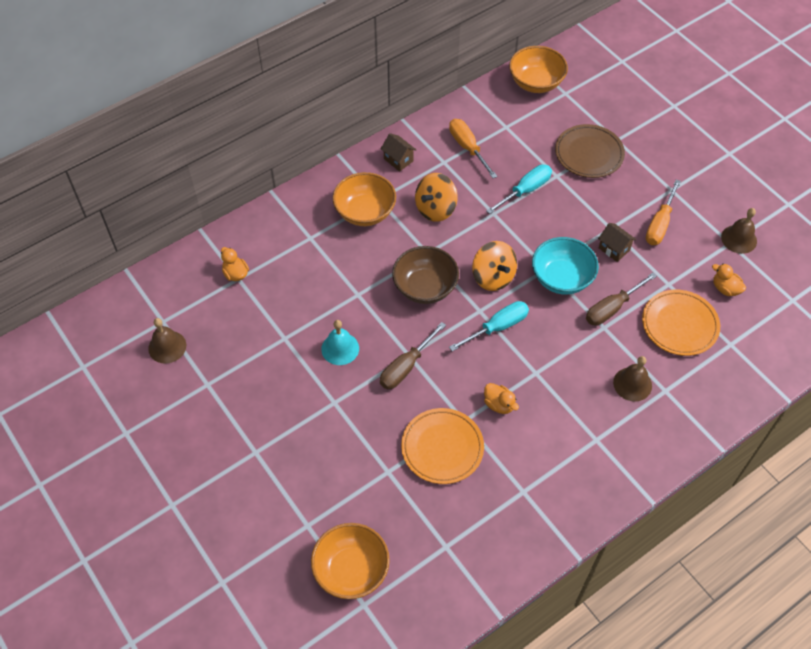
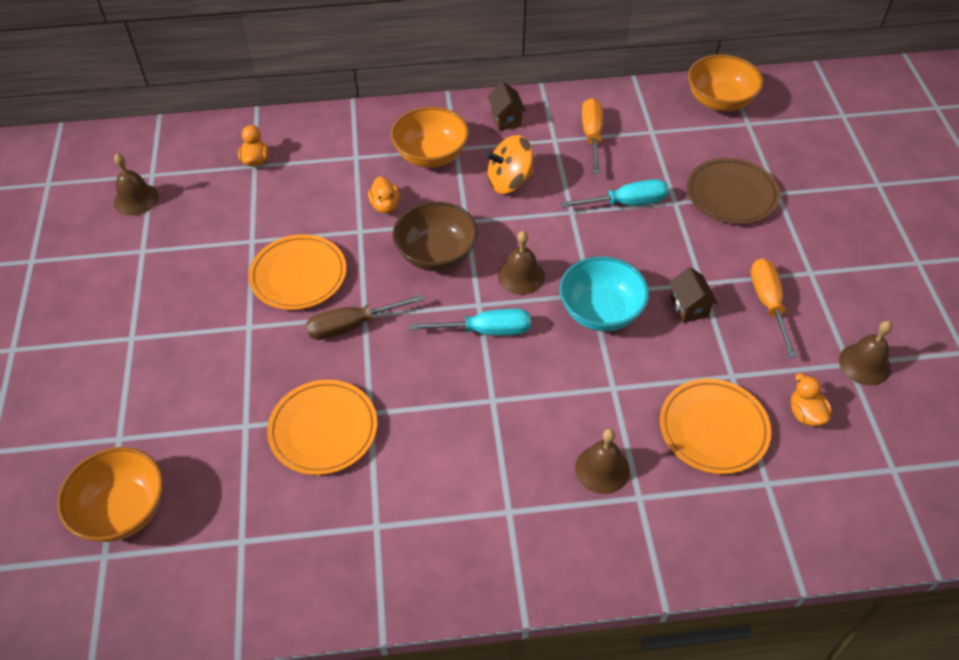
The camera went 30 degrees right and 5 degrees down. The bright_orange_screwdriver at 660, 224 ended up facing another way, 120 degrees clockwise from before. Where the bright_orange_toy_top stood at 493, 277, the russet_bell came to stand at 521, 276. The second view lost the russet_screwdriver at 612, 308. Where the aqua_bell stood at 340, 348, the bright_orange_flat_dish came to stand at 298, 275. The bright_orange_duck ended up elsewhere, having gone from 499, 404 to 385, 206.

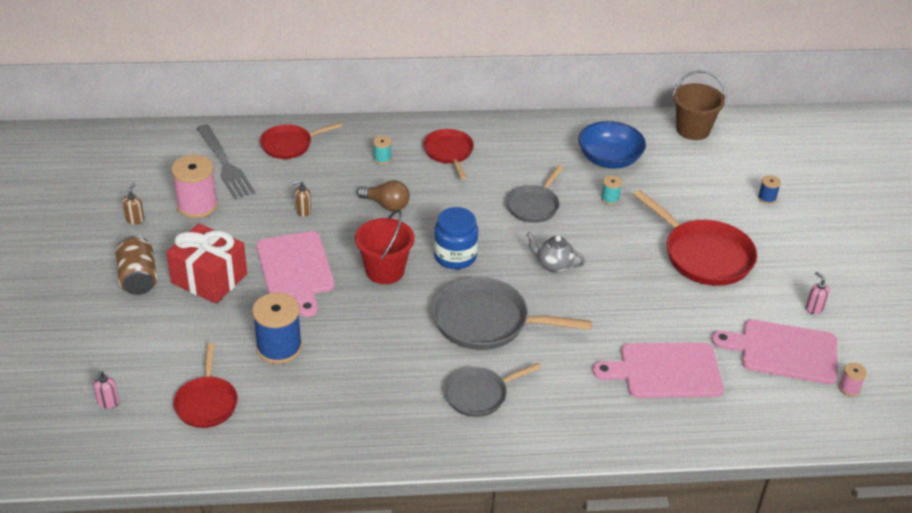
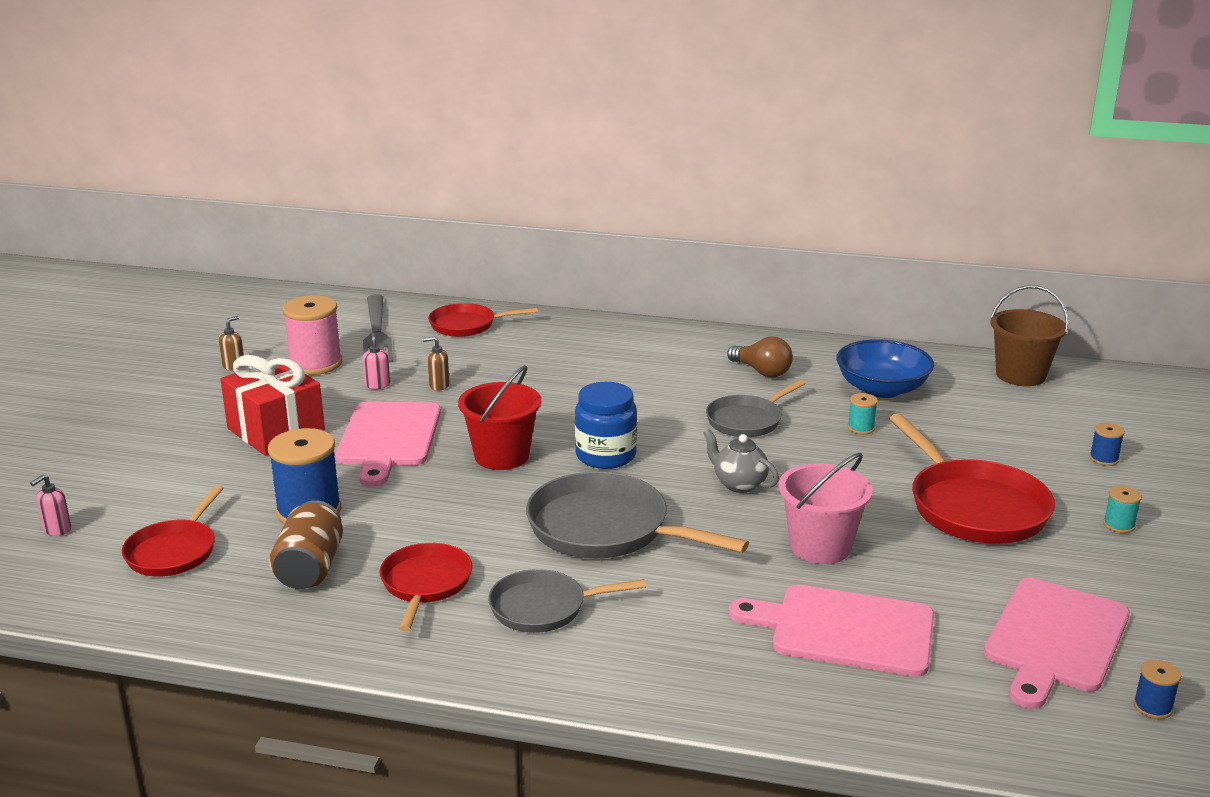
The camera went 20 degrees right and 15 degrees down. The scarlet_pan ended up elsewhere, having gone from 449, 152 to 425, 584. The aqua_reel_of_thread ended up elsewhere, having gone from 382, 158 to 1119, 525. The russet_lightbulb ended up elsewhere, having gone from 386, 205 to 762, 372. The russet_soda_can ended up elsewhere, having gone from 138, 278 to 310, 568. The pink_pump_bottle ended up elsewhere, having gone from 814, 308 to 377, 385. The pink_bread_board at 783, 351 ended up facing another way, 90 degrees counterclockwise from before. What was the pink_reel_of_thread at 849, 388 turned into the blue_reel_of_thread at 1152, 707. The second view gained the pink_bucket at 820, 547.

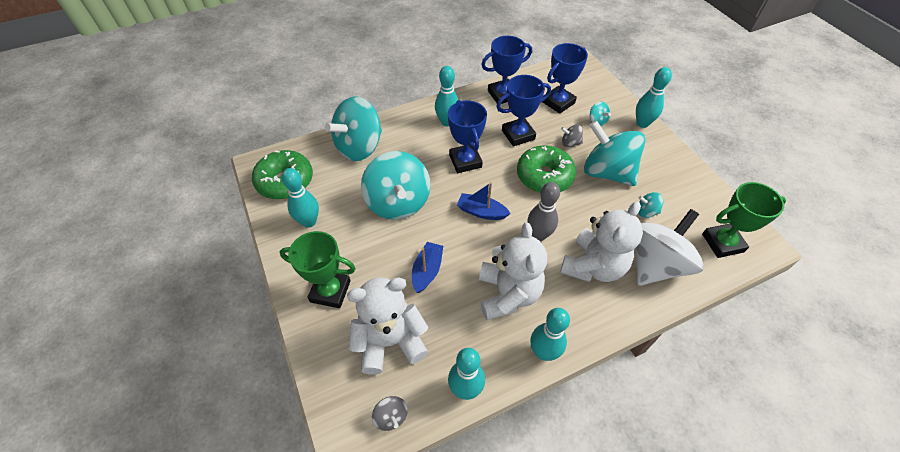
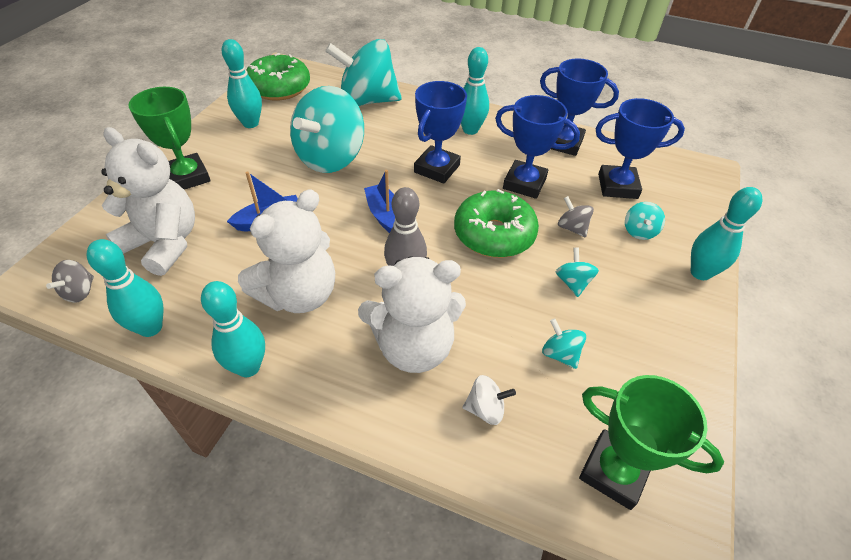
The camera went 45 degrees right and 5 degrees down. The size of the aqua_toy_top at 607, 172 changed by a factor of 0.41. The size of the white_toy_top at 655, 264 changed by a factor of 0.41.

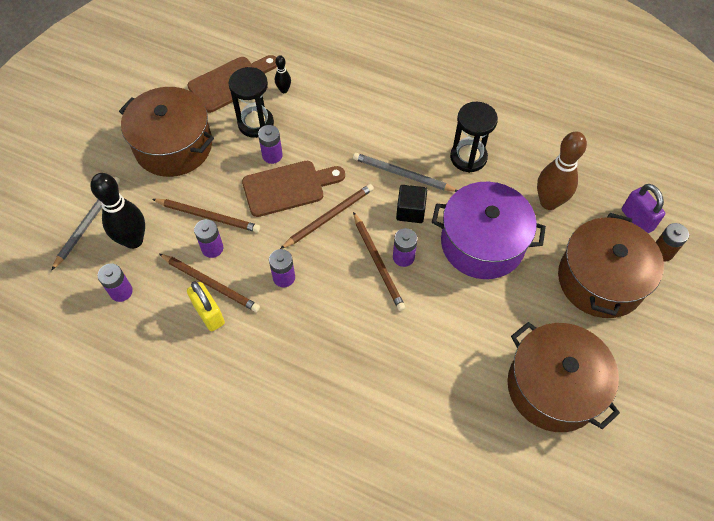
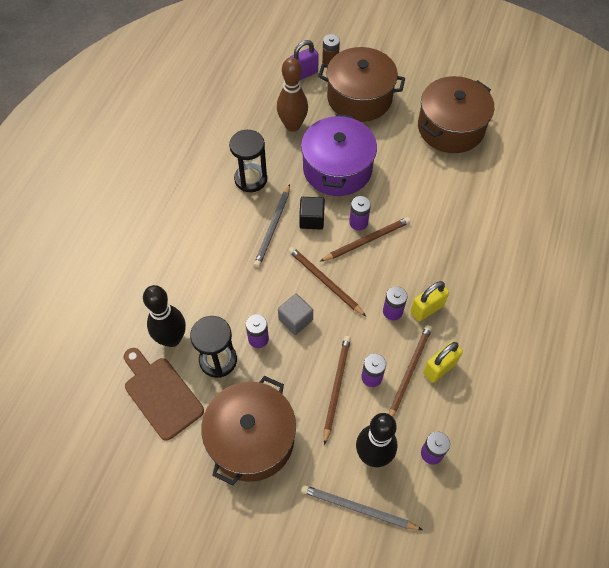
The camera went 95 degrees left and 0 degrees up. The size of the black_tenpin at 284, 90 changed by a factor of 2.09. Where the russet_bread_board stood at 288, 187, the grey_solid_cube came to stand at 295, 320. The second view gained the yellow_lock at 427, 309.

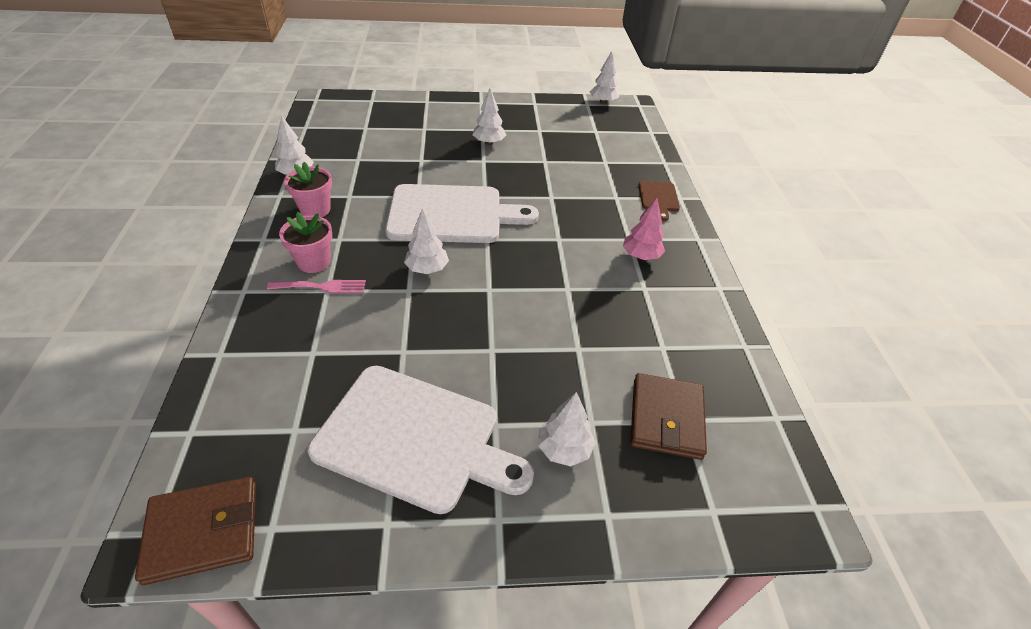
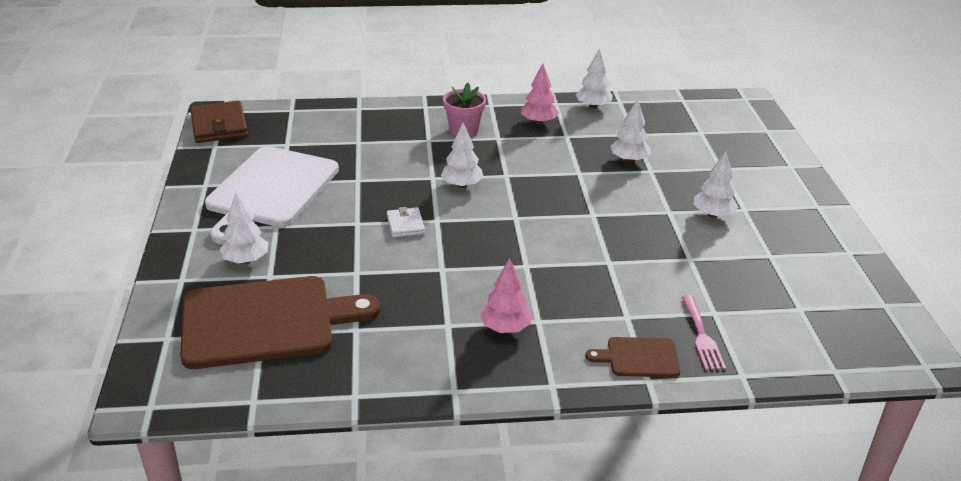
The camera went 90 degrees right and 10 degrees down. The white_tree ended up elsewhere, having gone from 603, 102 to 629, 160. Where the pink_potted_plant stood at 315, 210, the pink_tree came to stand at 538, 122. The second view lost the white_bread_board at 451, 214. The pink_dinner_fork ended up elsewhere, having gone from 322, 287 to 702, 336. Where the russet_billfold stood at 666, 418, the russet_bread_board came to stand at 265, 321. The second view gained the white_billfold at 405, 225.

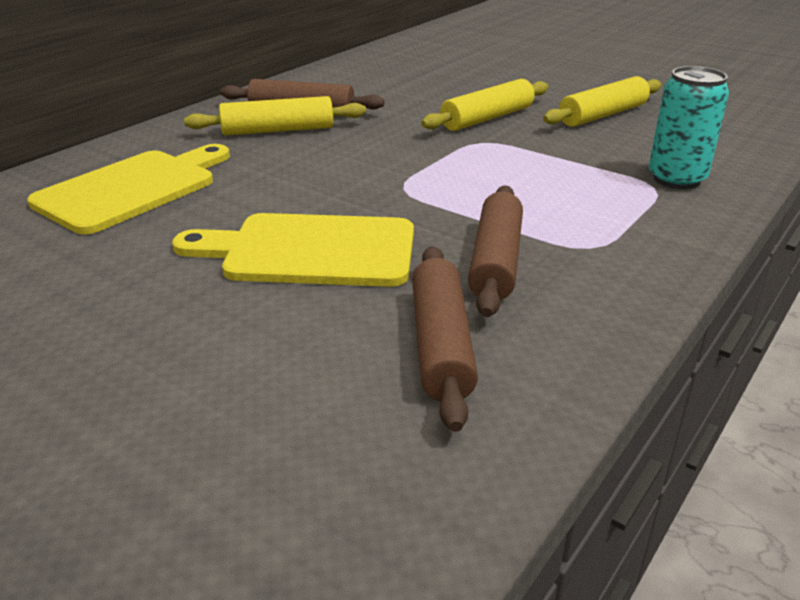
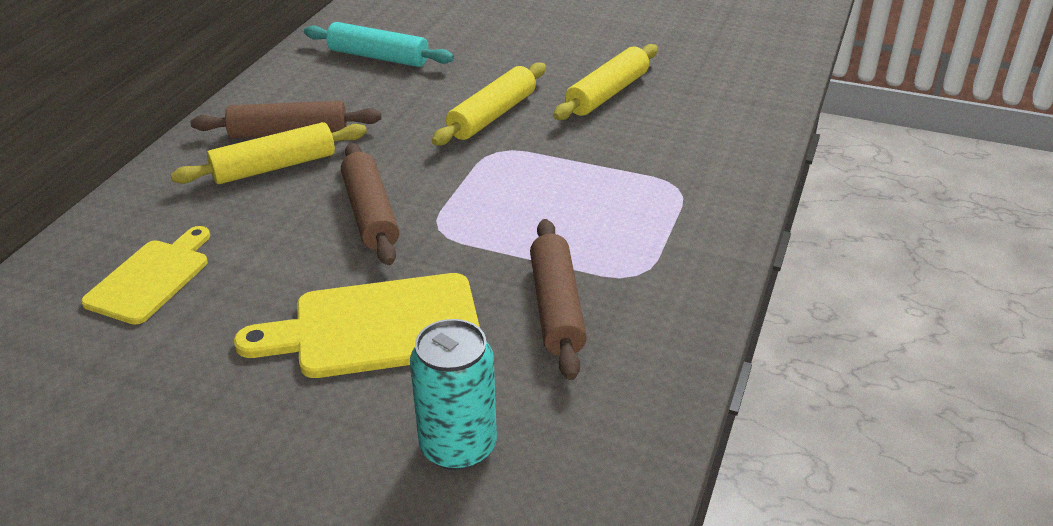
The camera went 15 degrees left and 5 degrees up. The aqua_soda_can ended up elsewhere, having gone from 676, 179 to 458, 446. The size of the yellow_bread_board at 132, 189 changed by a factor of 0.66. The russet_pastry_roller ended up elsewhere, having gone from 440, 345 to 370, 214. The second view gained the aqua_pastry_roller at 378, 57.

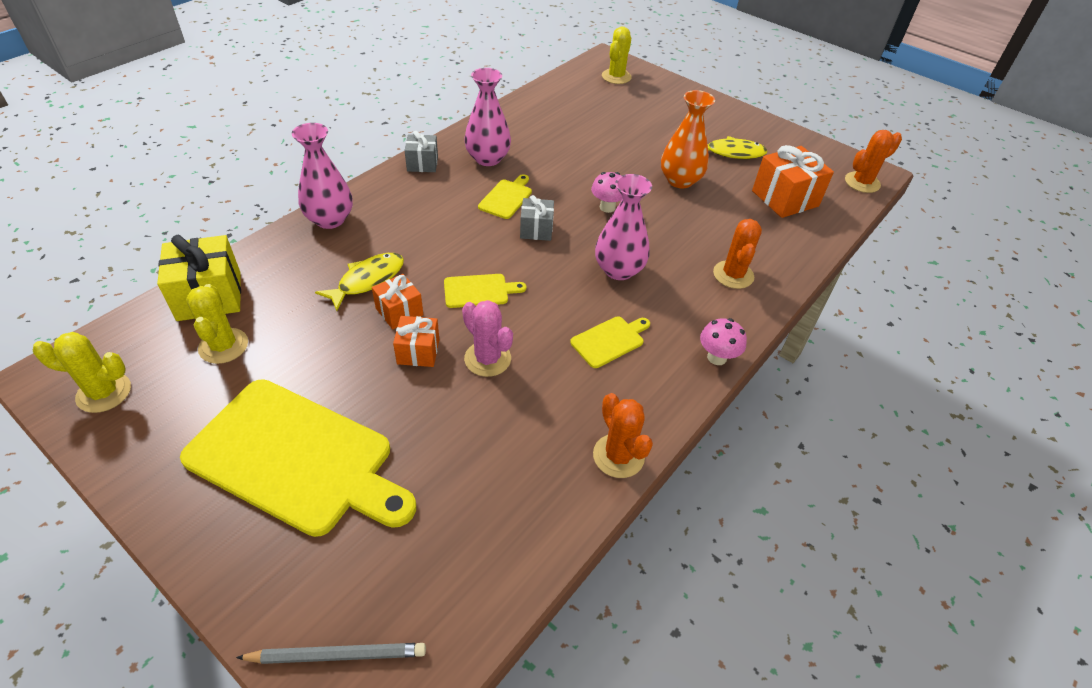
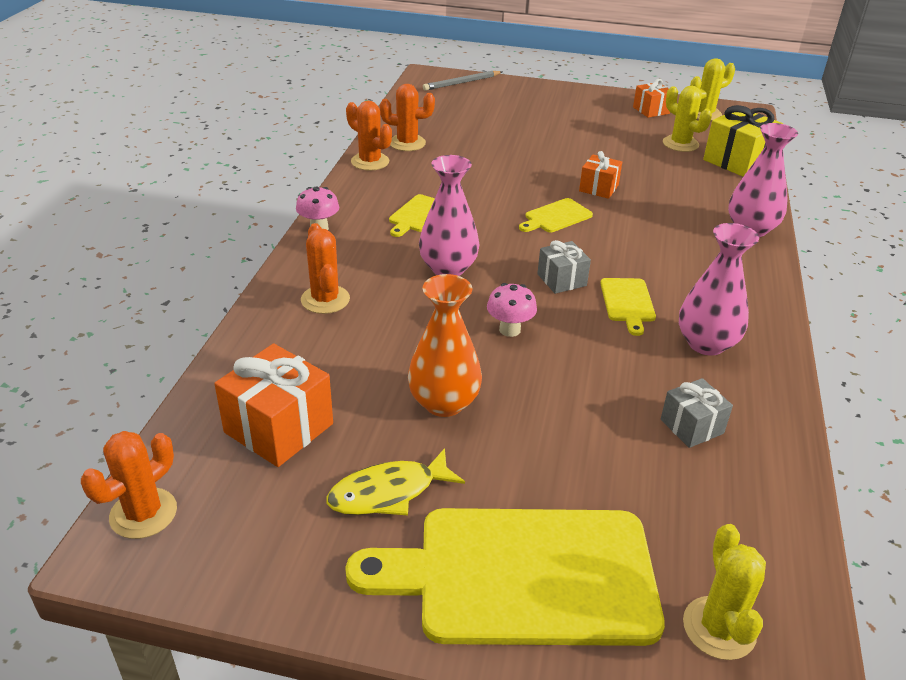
The camera went 155 degrees right and 10 degrees down. The grey_gift ended up elsewhere, having gone from 422, 163 to 691, 426. The second view lost the yellow_fish_figure at 367, 280. The second view lost the pink_cactus at 487, 359. The bright_orange_gift ended up elsewhere, having gone from 418, 351 to 651, 110. The yellow_bread_board ended up elsewhere, having gone from 296, 458 to 523, 576. The second view gained the bright_orange_cactus at 407, 143.

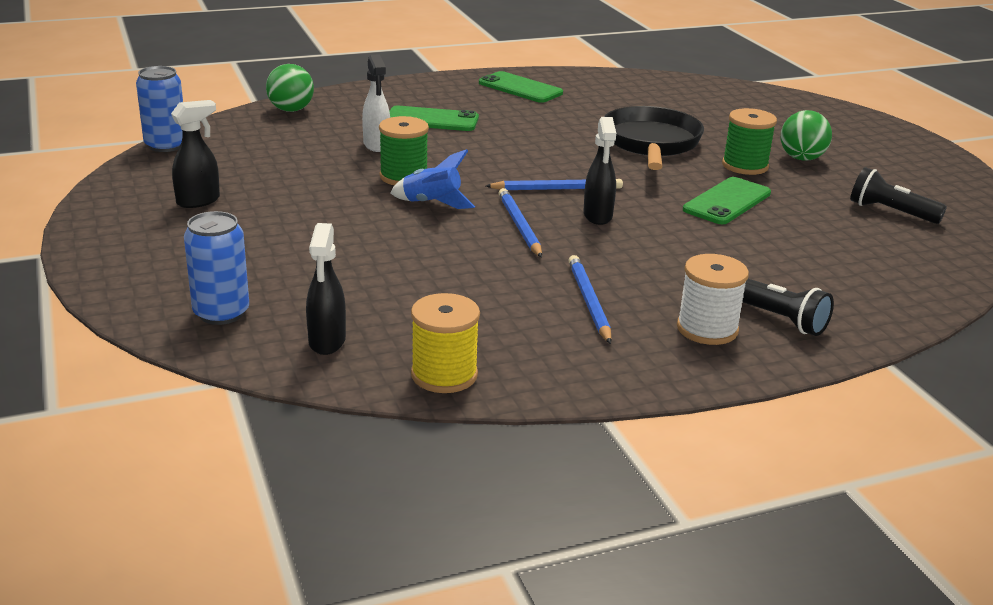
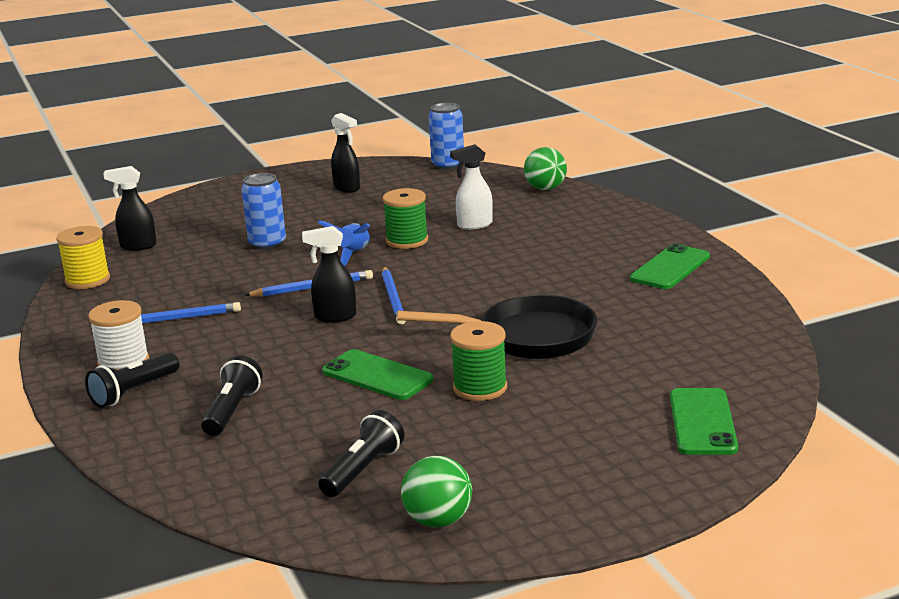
The camera went 90 degrees right and 5 degrees down. The leaf-green_mobile_phone ended up elsewhere, having gone from 432, 120 to 702, 422. The leaf-green_sphere ended up elsewhere, having gone from 801, 158 to 438, 521. The blue_soda_can ended up elsewhere, having gone from 221, 313 to 267, 243. The second view gained the black_flashlight at 232, 411.

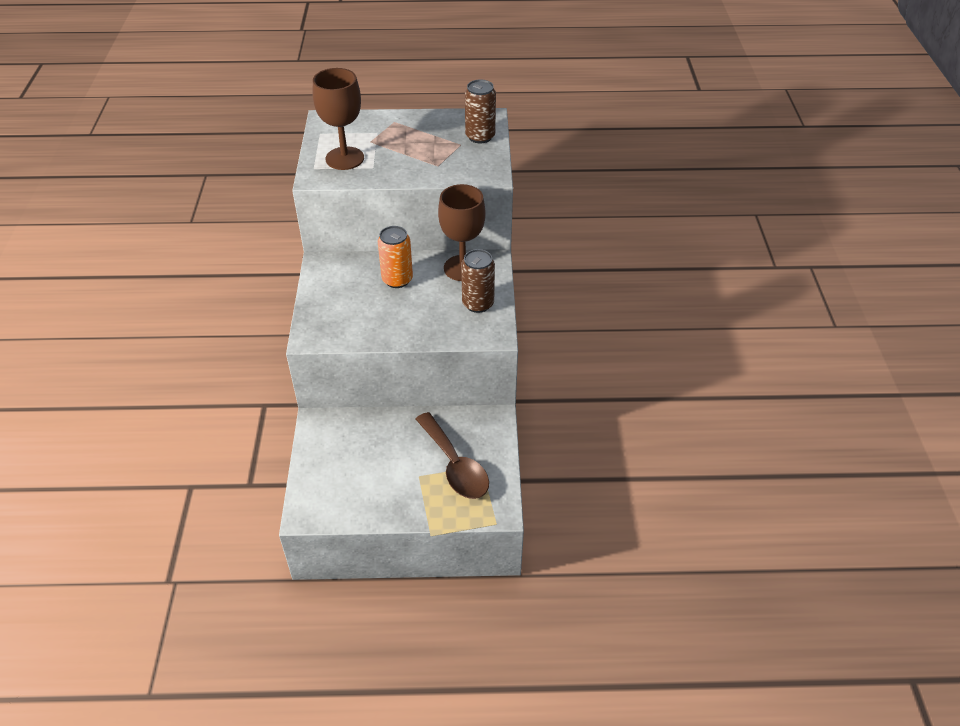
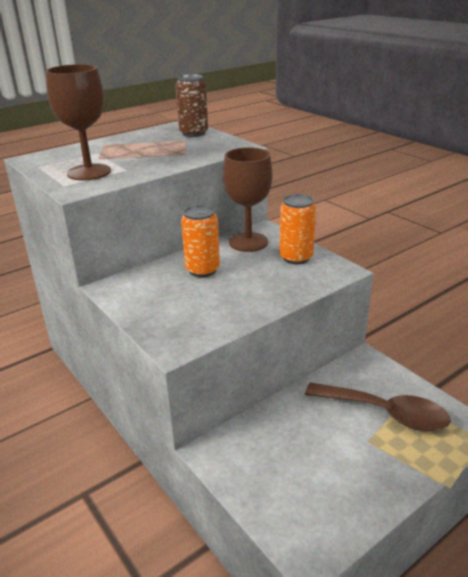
The camera went 35 degrees left and 15 degrees down. What was the russet_soda_can at 478, 304 turned into the bright_orange_soda_can at 296, 257.

